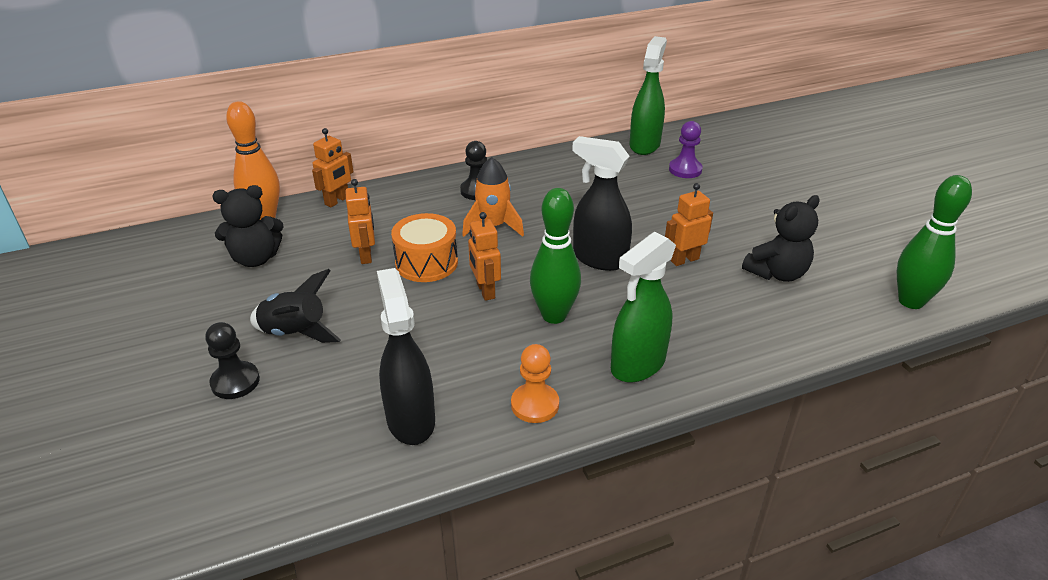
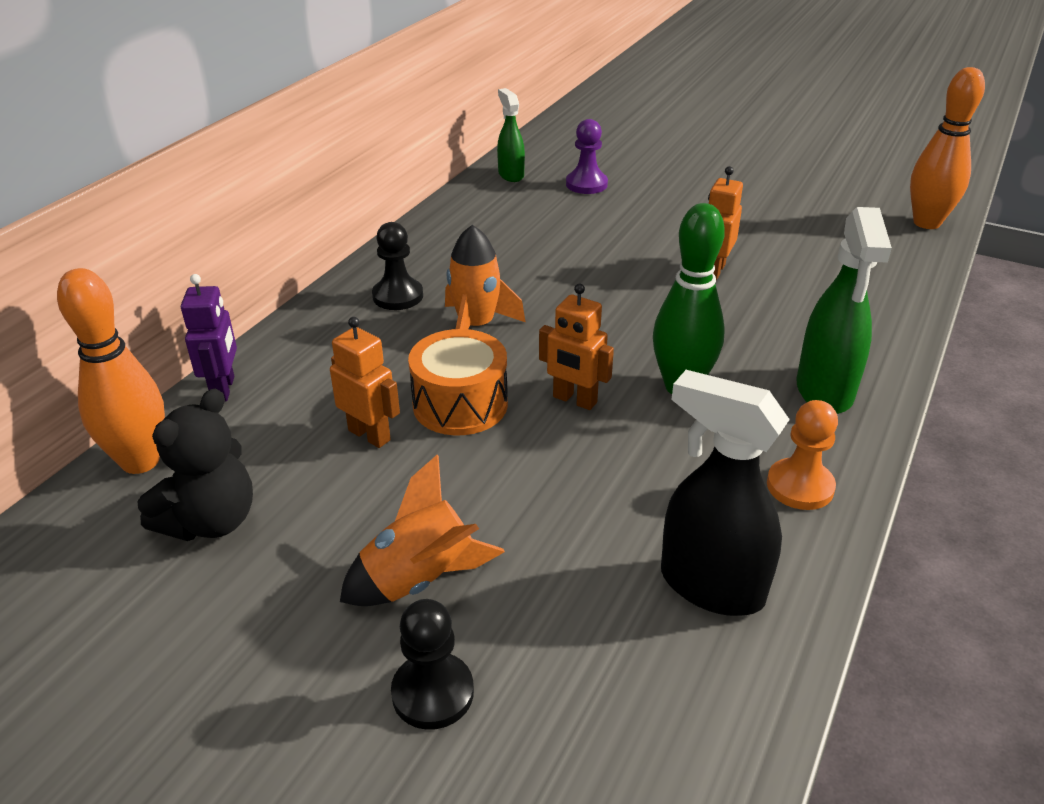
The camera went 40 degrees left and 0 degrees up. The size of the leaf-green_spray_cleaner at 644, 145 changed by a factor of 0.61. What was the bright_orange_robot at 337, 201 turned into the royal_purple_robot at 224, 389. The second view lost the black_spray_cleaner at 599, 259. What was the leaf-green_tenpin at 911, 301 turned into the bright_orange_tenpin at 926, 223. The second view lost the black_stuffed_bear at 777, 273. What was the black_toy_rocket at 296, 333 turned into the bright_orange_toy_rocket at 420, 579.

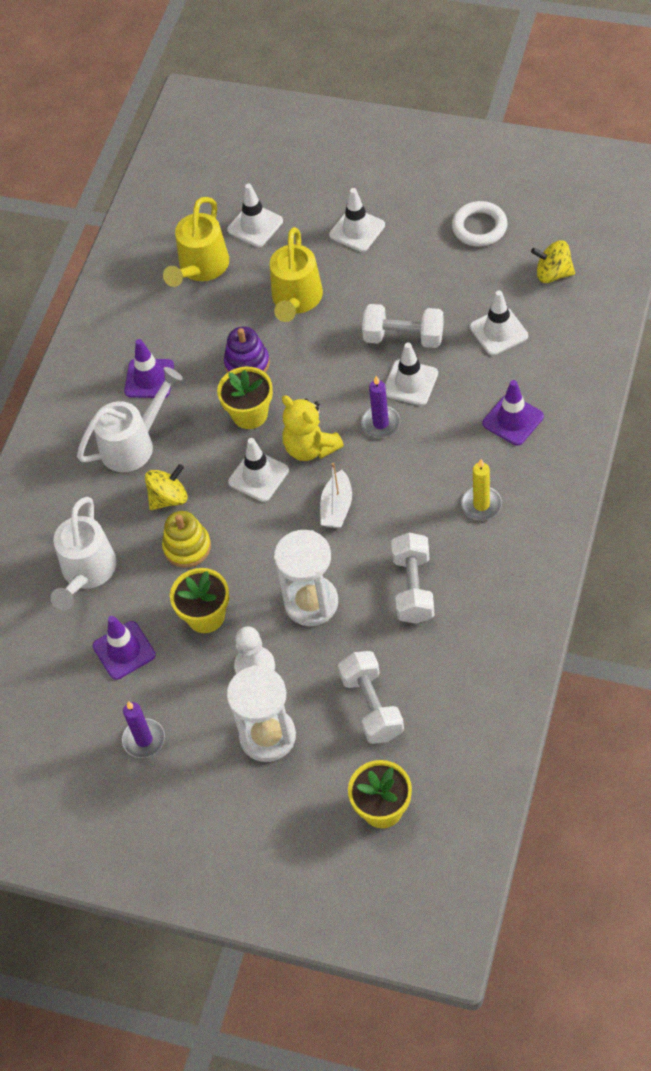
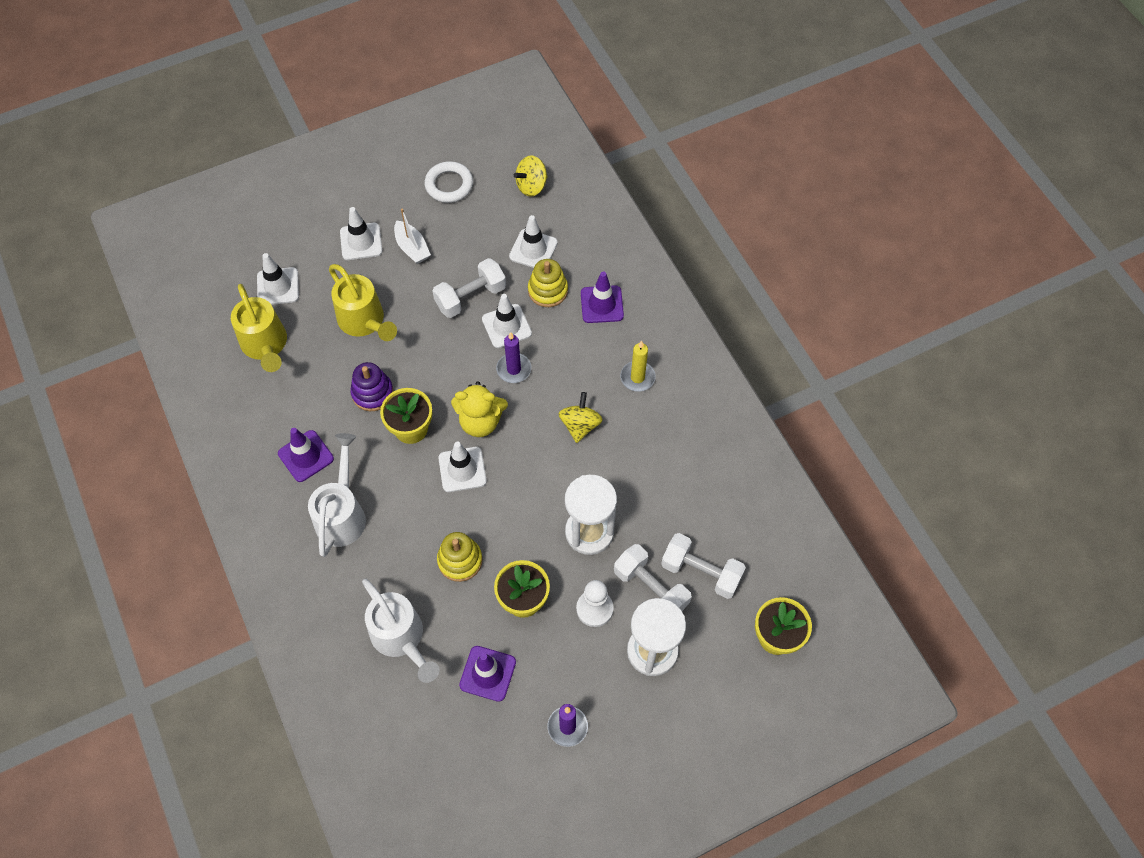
The camera went 50 degrees left and 5 degrees up. The white_boat ended up elsewhere, having gone from 337, 507 to 412, 248. The yellow_toy_top ended up elsewhere, having gone from 169, 498 to 580, 425. The white_dumbbell ended up elsewhere, having gone from 413, 588 to 651, 588. The second view gained the yellow_stacking_rings at 548, 290.

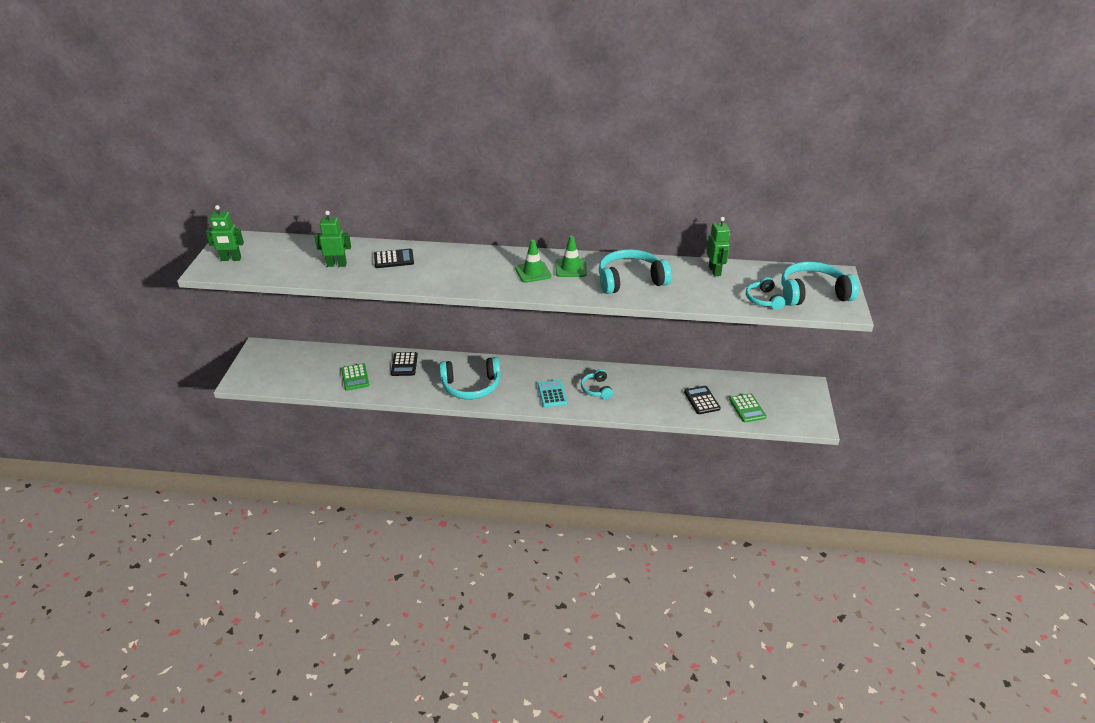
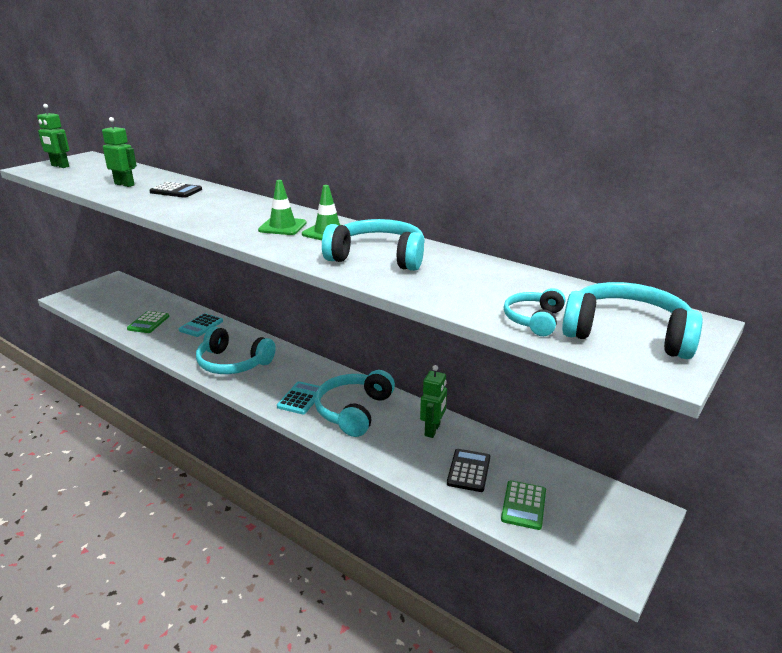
The camera went 30 degrees right and 10 degrees down. The leaf-green_robot ended up elsewhere, having gone from 715, 271 to 432, 430. What was the black_pocket_calculator at 404, 364 turned into the aqua_pocket_calculator at 201, 326. The size of the aqua_headphones at 597, 389 changed by a factor of 1.79.

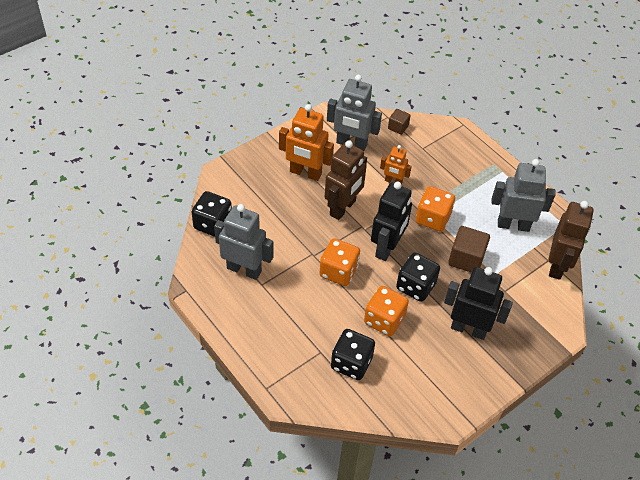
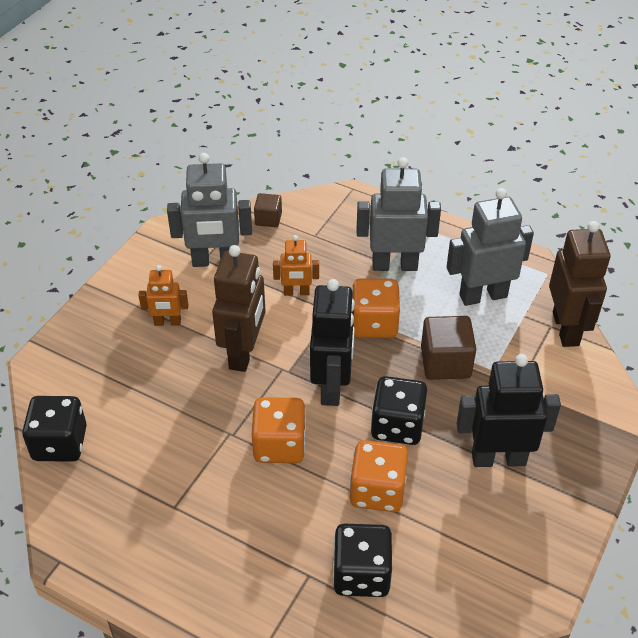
The camera went 20 degrees left and 5 degrees down. The size of the bright_orange_robot at 305, 173 changed by a factor of 0.55. The grey_robot ended up elsewhere, having gone from 244, 269 to 394, 265.

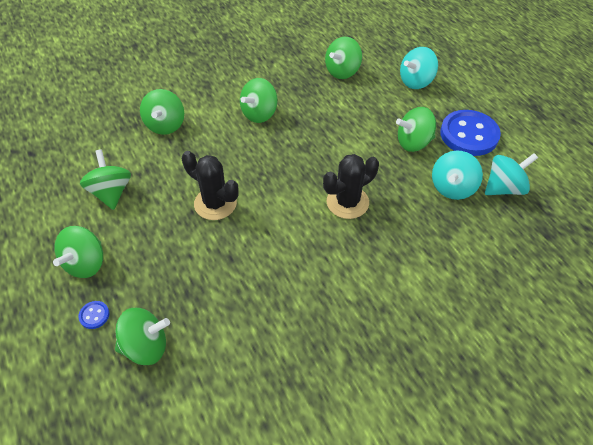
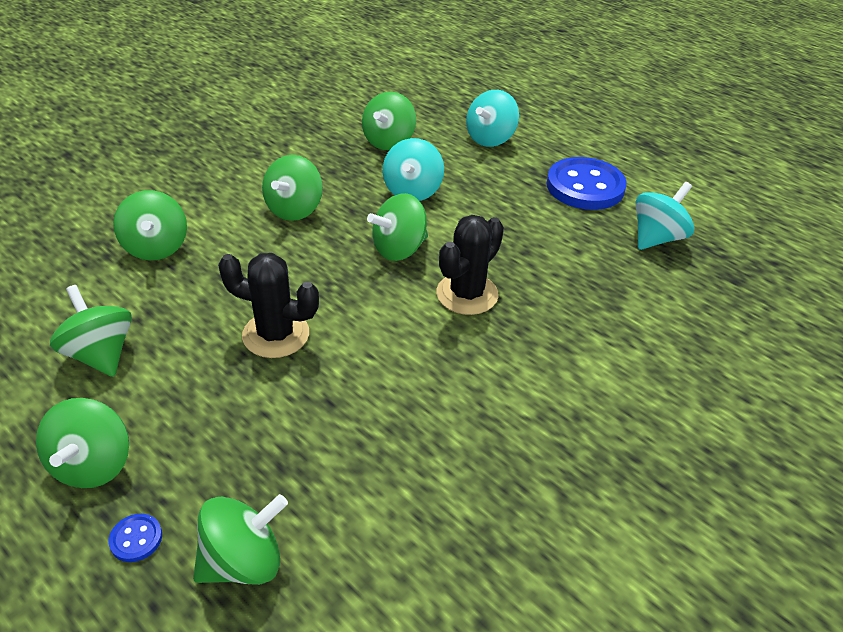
The camera went 20 degrees left and 10 degrees down. The leaf-green_toy_top ended up elsewhere, having gone from 413, 142 to 399, 249. The aqua_toy_top ended up elsewhere, having gone from 452, 188 to 412, 191.

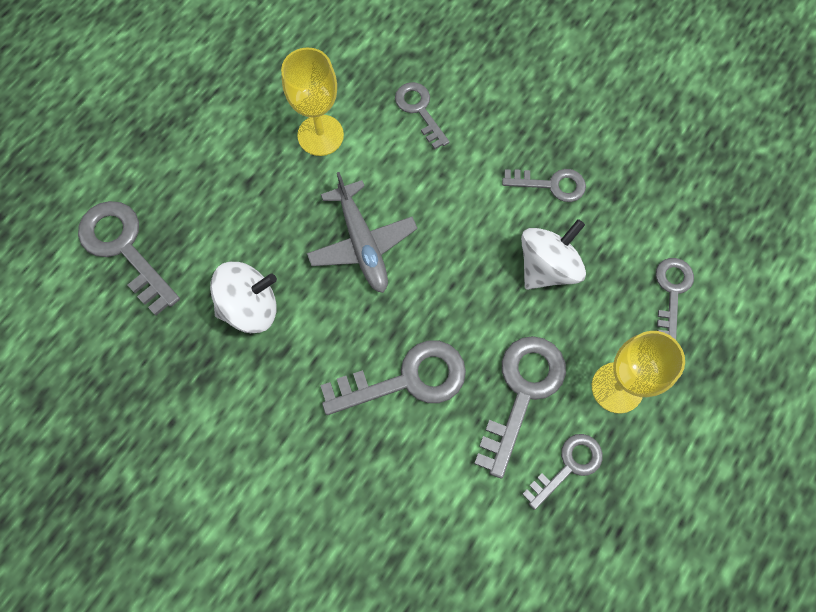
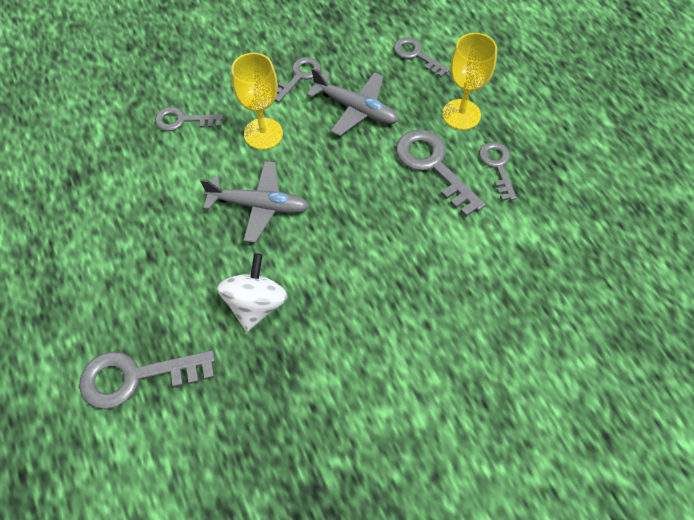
The camera went 60 degrees left and 10 degrees down. The yellow_wine_glass ended up elsewhere, having gone from 320, 135 to 263, 134. Where the white_toy_top stood at 547, 267, the grey_toy_plane came to stand at 355, 108. The second view lost the grey_door_key at 407, 379.

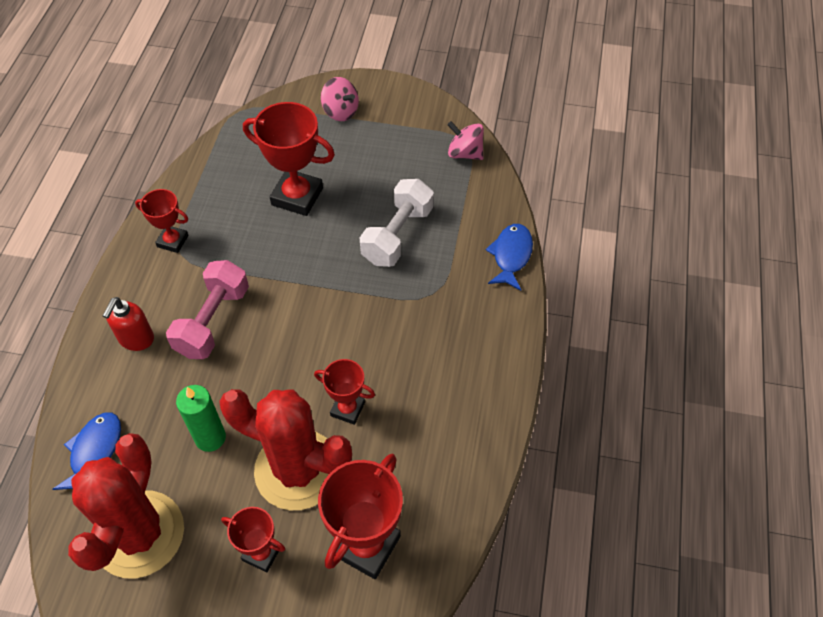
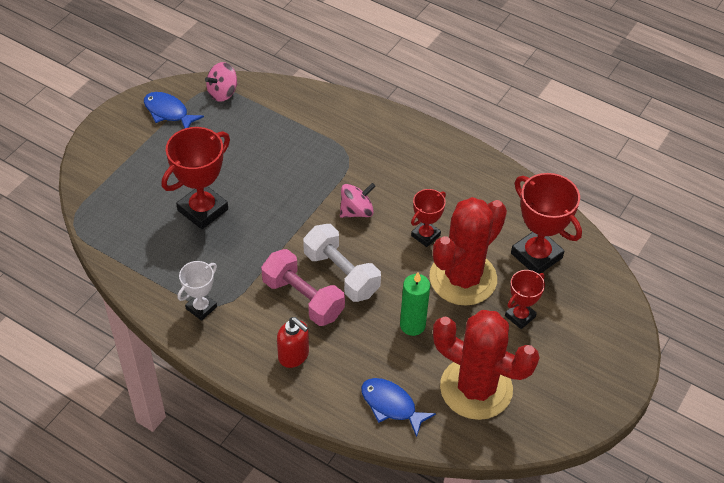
The camera went 70 degrees left and 5 degrees down. The pink_toy_top ended up elsewhere, having gone from 340, 112 to 356, 211. The white_dumbbell ended up elsewhere, having gone from 397, 235 to 341, 274. What was the scarlet_award_cup at 172, 241 turned into the white_award_cup at 201, 308. The blue_fish_figure ended up elsewhere, having gone from 511, 255 to 168, 112.

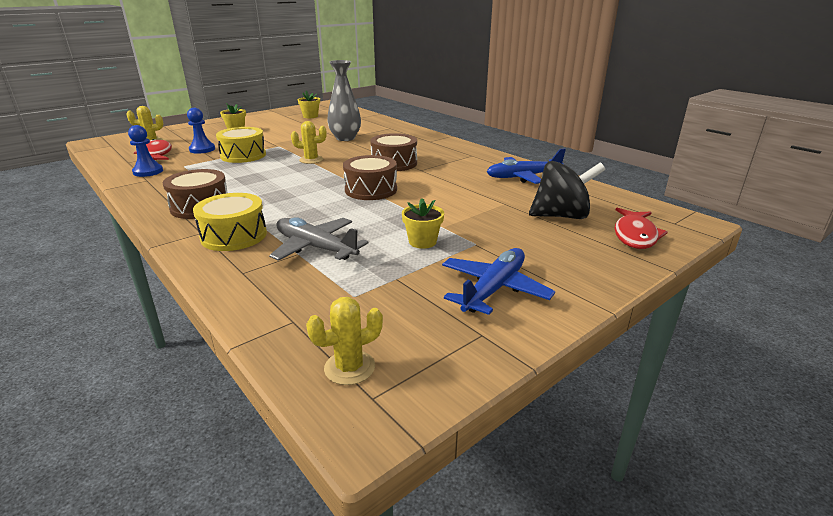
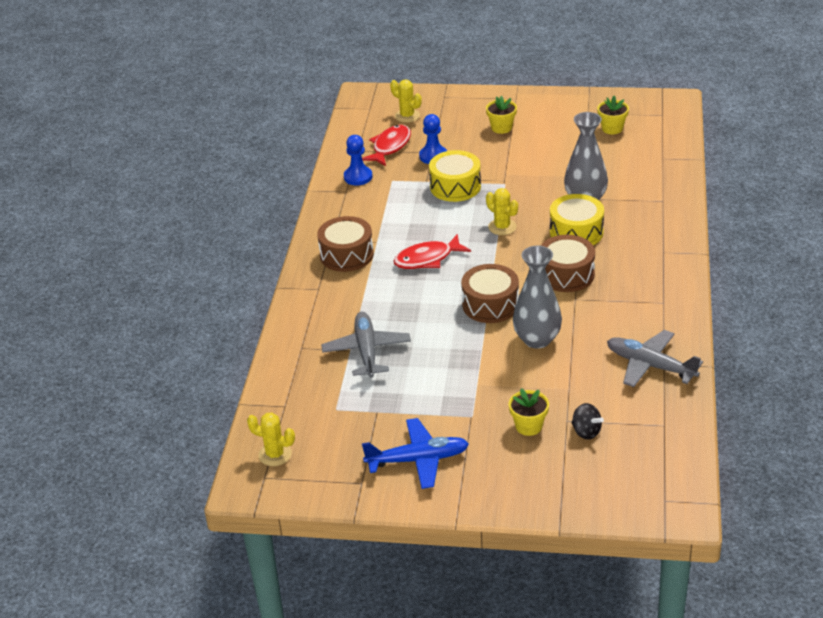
The camera went 50 degrees right and 10 degrees up. What was the blue_toy_plane at 523, 177 turned into the grey_toy_plane at 650, 365. The size of the black_toy_top at 561, 216 changed by a factor of 0.51. The yellow_toy_drum ended up elsewhere, having gone from 234, 236 to 576, 232. The yellow_potted_plant ended up elsewhere, having gone from 422, 242 to 528, 426. The scarlet_fish_figure ended up elsewhere, having gone from 635, 235 to 427, 259. The second view gained the grey_vase at 537, 339.

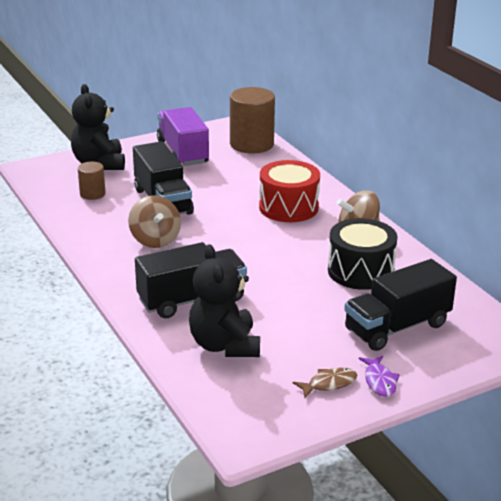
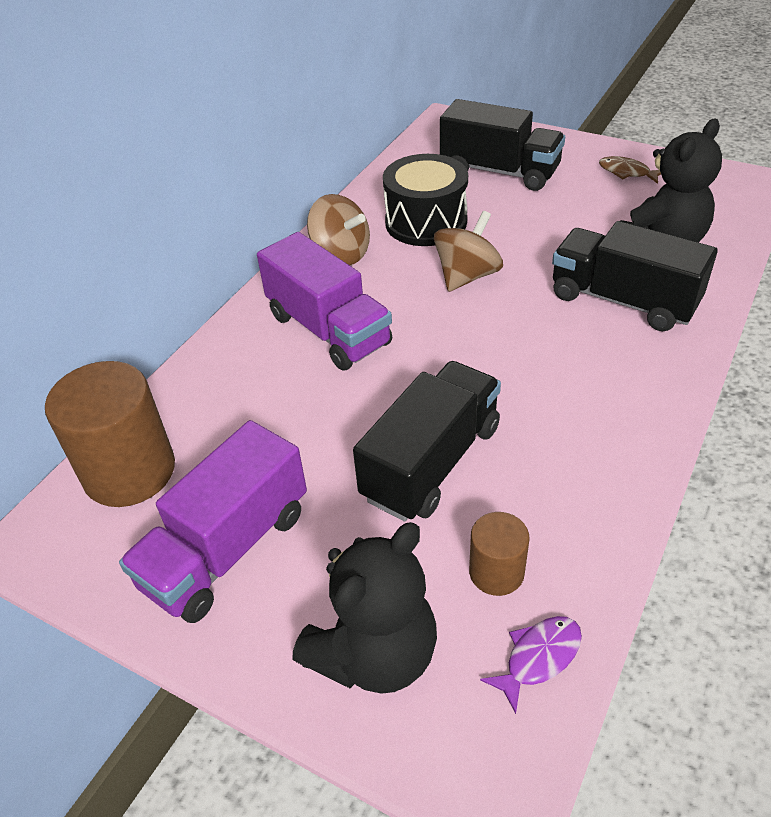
The camera went 120 degrees left and 15 degrees up. Where the scarlet_toy_drum stood at 288, 207, the royal_purple_toy_truck came to stand at 328, 330. The russet_toy_top ended up elsewhere, having gone from 155, 240 to 467, 276. The royal_purple_fish_figure ended up elsewhere, having gone from 379, 381 to 538, 658.

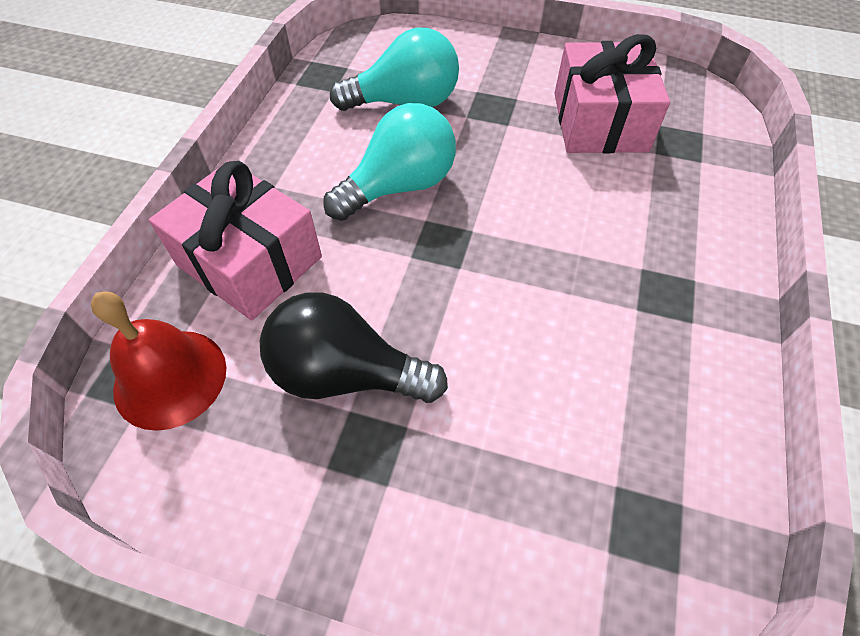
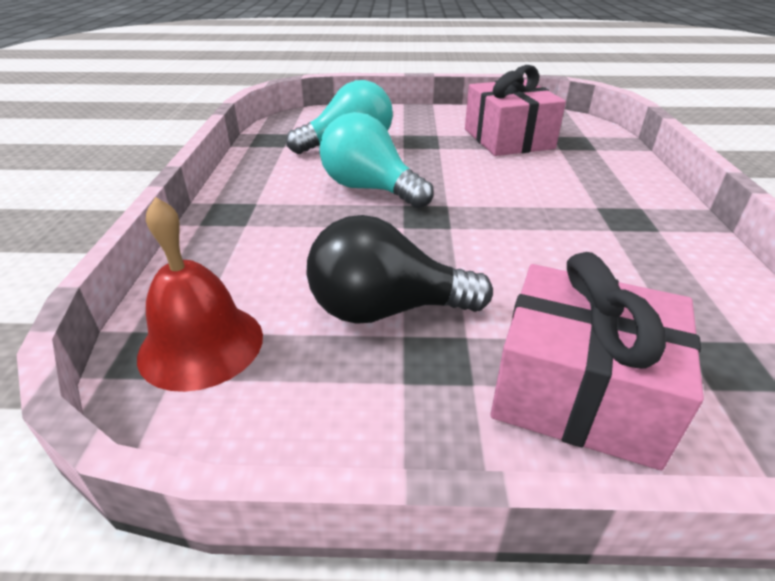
The camera went 15 degrees left and 20 degrees down. The aqua_lightbulb at 399, 186 ended up facing another way, 90 degrees counterclockwise from before. The pink_gift ended up elsewhere, having gone from 250, 261 to 579, 391.

